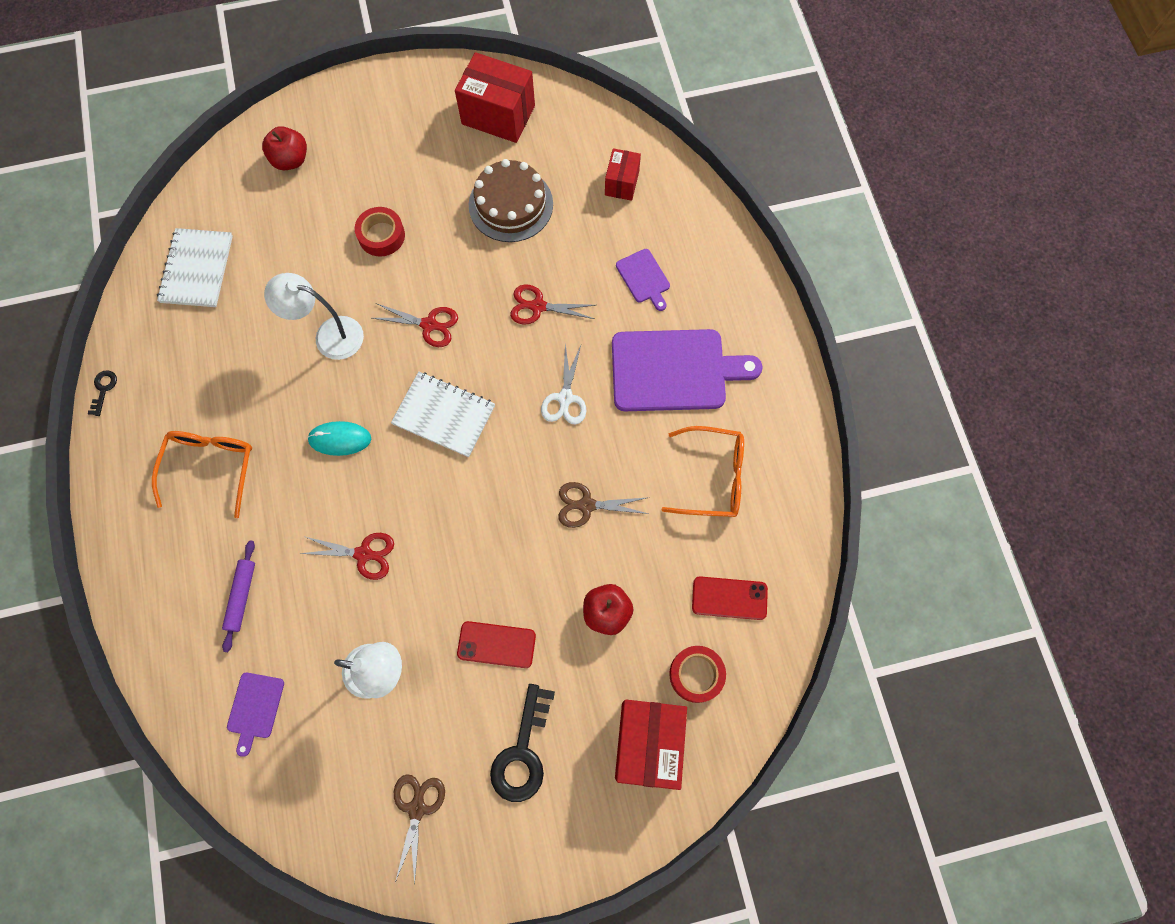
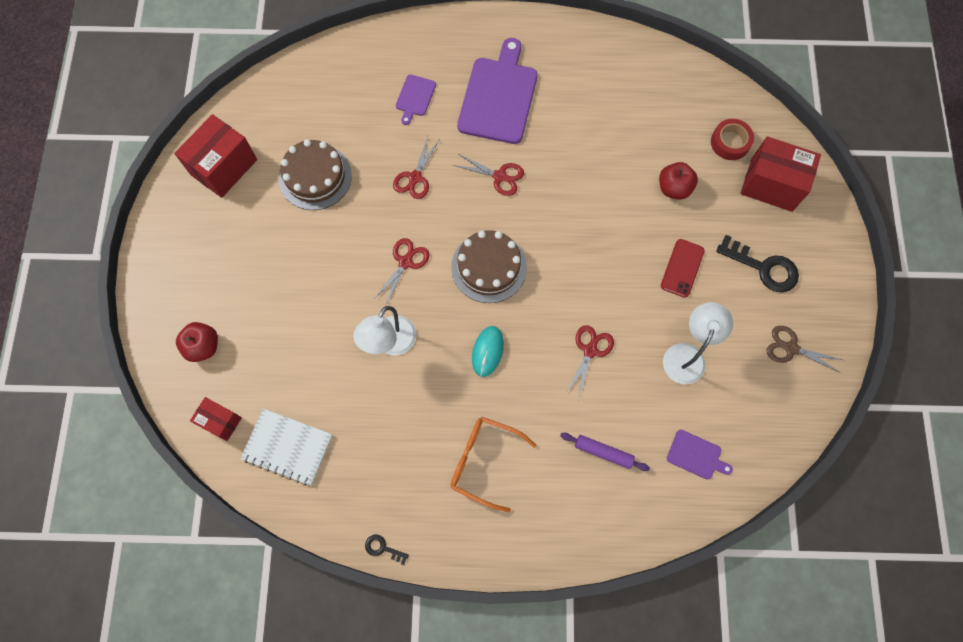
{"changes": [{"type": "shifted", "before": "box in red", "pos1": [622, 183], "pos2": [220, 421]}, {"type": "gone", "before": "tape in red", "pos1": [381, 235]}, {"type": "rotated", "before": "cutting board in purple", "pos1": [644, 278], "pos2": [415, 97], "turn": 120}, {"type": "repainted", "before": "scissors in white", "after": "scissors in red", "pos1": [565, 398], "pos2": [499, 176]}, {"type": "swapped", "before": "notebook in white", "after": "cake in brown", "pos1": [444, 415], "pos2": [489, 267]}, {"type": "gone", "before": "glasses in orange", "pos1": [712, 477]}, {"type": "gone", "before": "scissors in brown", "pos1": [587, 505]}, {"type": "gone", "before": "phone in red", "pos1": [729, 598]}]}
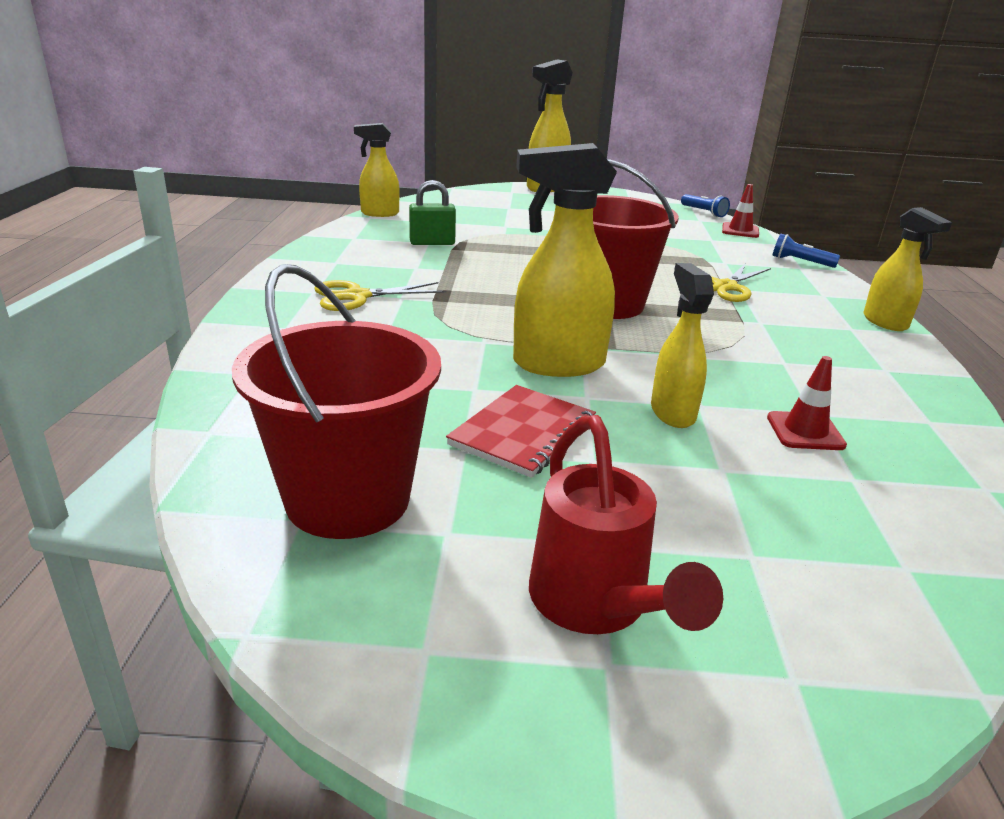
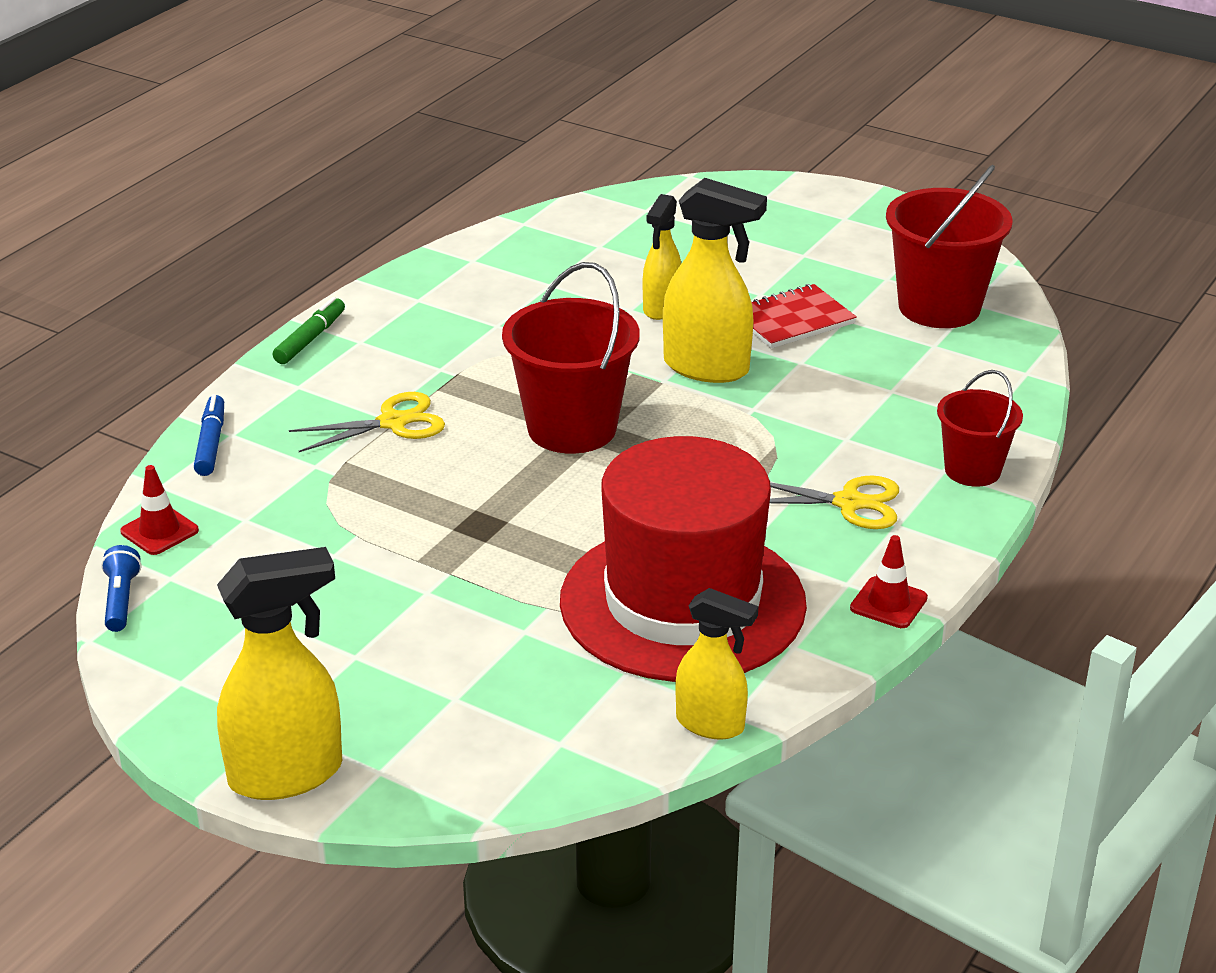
{"changes": [{"type": "swapped", "before": "padlock in green", "after": "hat in red", "pos1": [432, 243], "pos2": [682, 603]}, {"type": "swapped", "before": "spray bottle in yellow", "after": "marker in green", "pos1": [885, 322], "pos2": [310, 339]}, {"type": "swapped", "before": "flashlight in blue", "after": "marker in blue", "pos1": [800, 262], "pos2": [211, 443]}, {"type": "shifted", "before": "traffic cone in red", "pos1": [805, 431], "pos2": [888, 603]}, {"type": "gone", "before": "watering can in red", "pos1": [596, 606]}, {"type": "new", "after": "bucket in red", "pos2": [972, 470]}]}
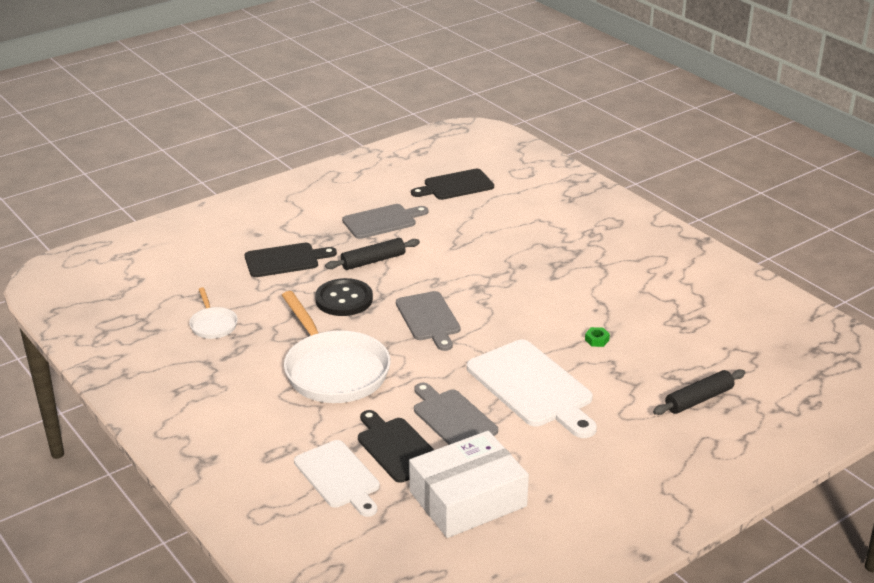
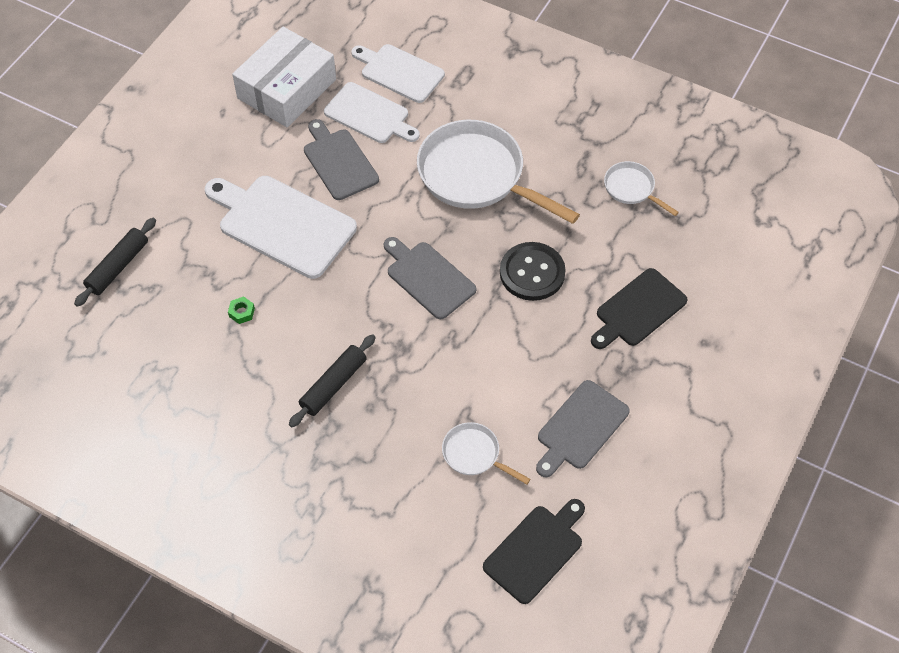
{"changes": [{"type": "shifted", "before": "rolling pin in black", "pos1": [373, 261], "pos2": [333, 385]}, {"type": "rotated", "before": "cutting board in grey", "pos1": [452, 418], "pos2": [339, 162], "turn": -150}, {"type": "repainted", "before": "cutting board in black", "after": "cutting board in white", "pos1": [397, 448], "pos2": [369, 115]}, {"type": "new", "after": "pan in white", "pos2": [474, 454]}]}
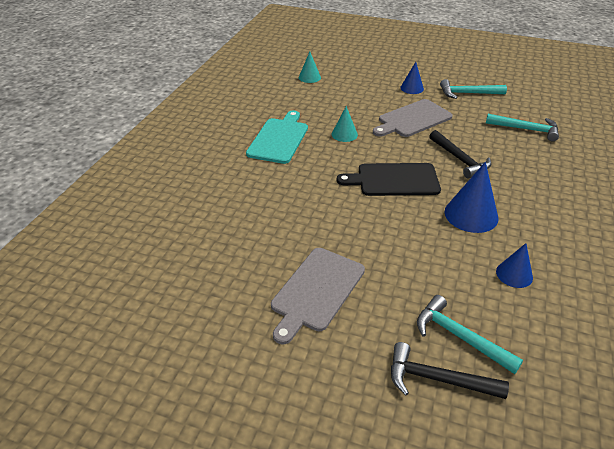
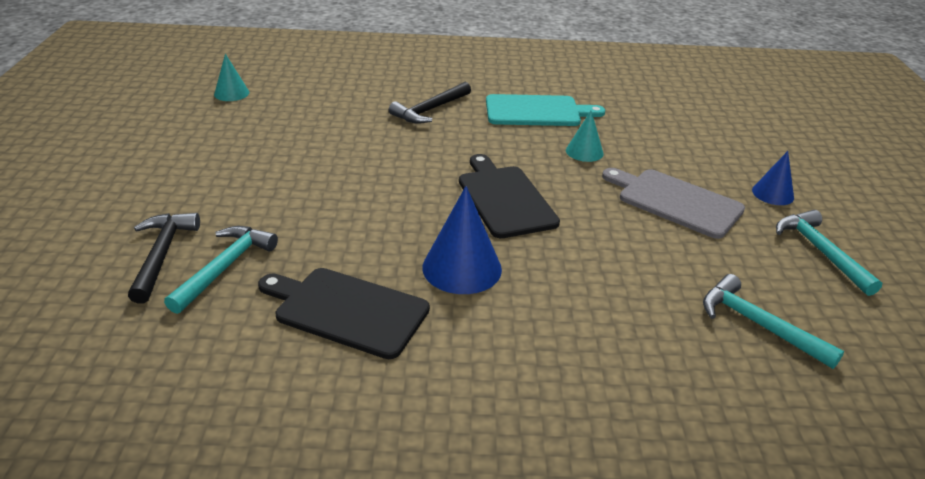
{"changes": [{"type": "shifted", "before": "cone in turquoise", "pos1": [309, 77], "pos2": [231, 93]}, {"type": "rotated", "before": "hammer in turquoise", "pos1": [526, 129], "pos2": [758, 324], "turn": 135}, {"type": "shifted", "before": "hammer in black", "pos1": [460, 159], "pos2": [430, 110]}, {"type": "swapped", "before": "cone in blue", "after": "cutting board in black", "pos1": [514, 274], "pos2": [347, 310]}, {"type": "gone", "before": "cutting board in grey", "pos1": [316, 291]}]}
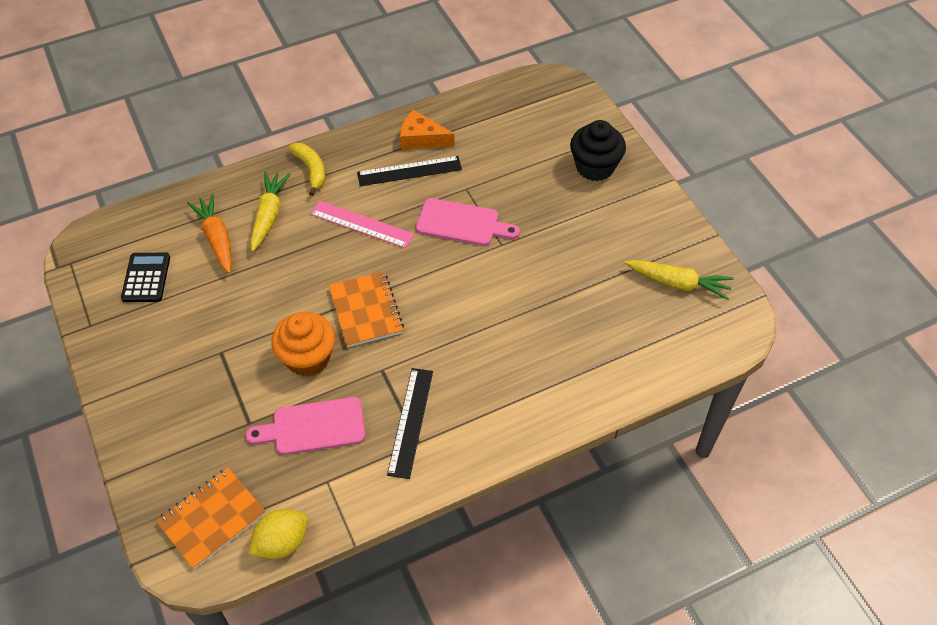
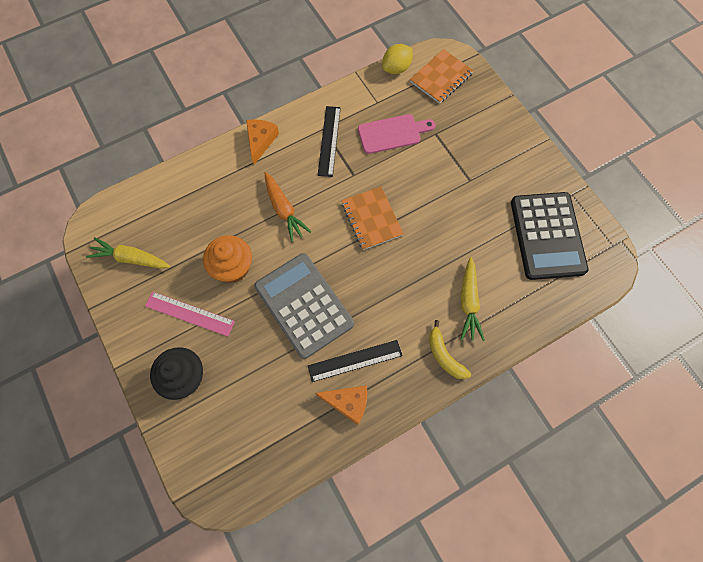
{"changes": [{"type": "shifted", "before": "carrot in orange", "pos1": [217, 238], "pos2": [284, 210]}, {"type": "swapped", "before": "cutting board in pink", "after": "calculator in grey", "pos1": [462, 223], "pos2": [304, 305]}, {"type": "shifted", "before": "ruler in pink", "pos1": [362, 224], "pos2": [189, 314]}, {"type": "scaled", "before": "calculator in black", "pos1": [146, 278], "pos2": [547, 236], "scale": 1.95}, {"type": "shifted", "before": "cupcake in orange", "pos1": [308, 358], "pos2": [233, 267]}, {"type": "new", "after": "cheese in orange", "pos2": [260, 141]}]}
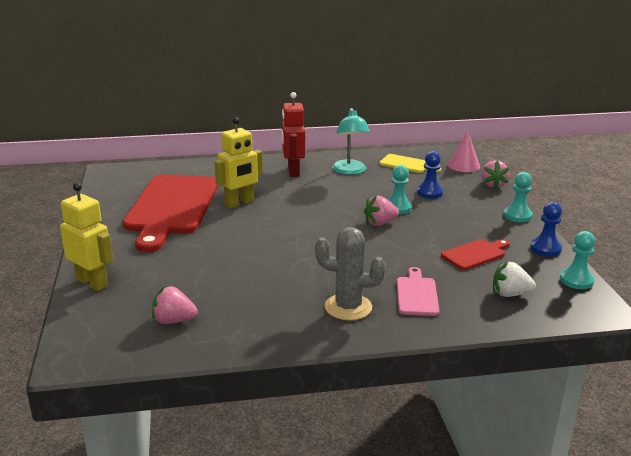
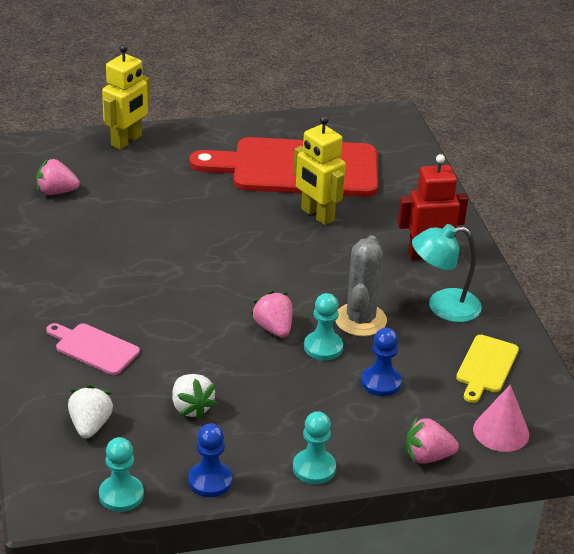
{"changes": [{"type": "shifted", "before": "cactus in grey", "pos1": [348, 307], "pos2": [360, 320]}, {"type": "swapped", "before": "cutting board in red", "after": "strawberry in white", "pos1": [475, 254], "pos2": [191, 408]}, {"type": "rotated", "before": "cutting board in pink", "pos1": [416, 294], "pos2": [94, 348], "turn": -150}, {"type": "rotated", "before": "strawberry in pink", "pos1": [174, 320], "pos2": [56, 192], "turn": -90}]}
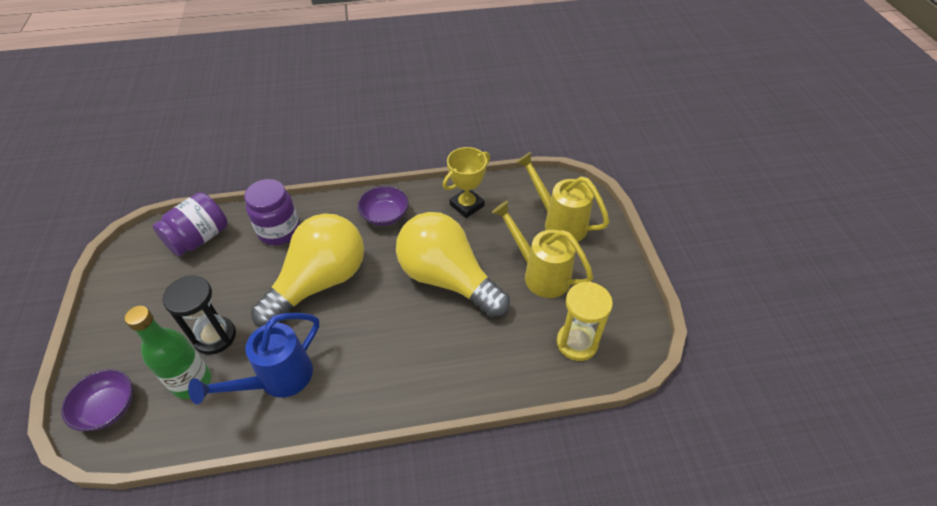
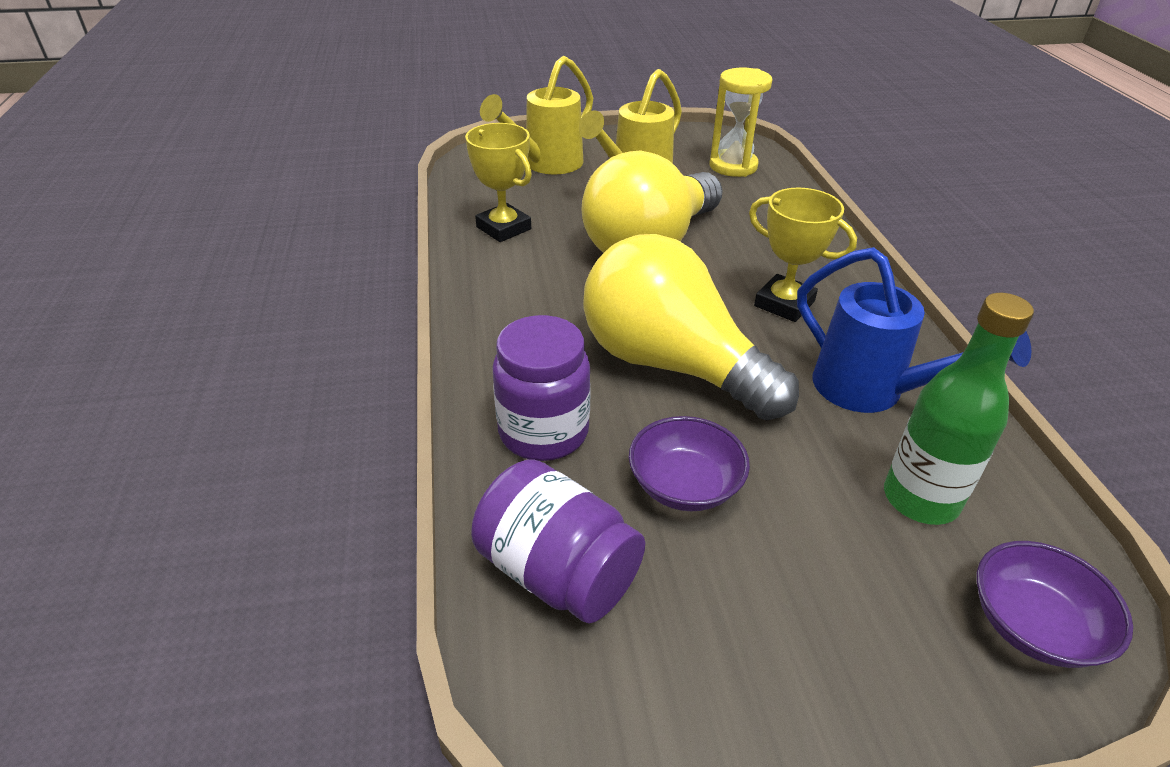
{"changes": [{"type": "shifted", "before": "bowl in purple", "pos1": [385, 215], "pos2": [684, 485]}, {"type": "gone", "before": "hourglass in black", "pos1": [215, 336]}, {"type": "new", "after": "trophy in yellow", "pos2": [784, 304]}]}
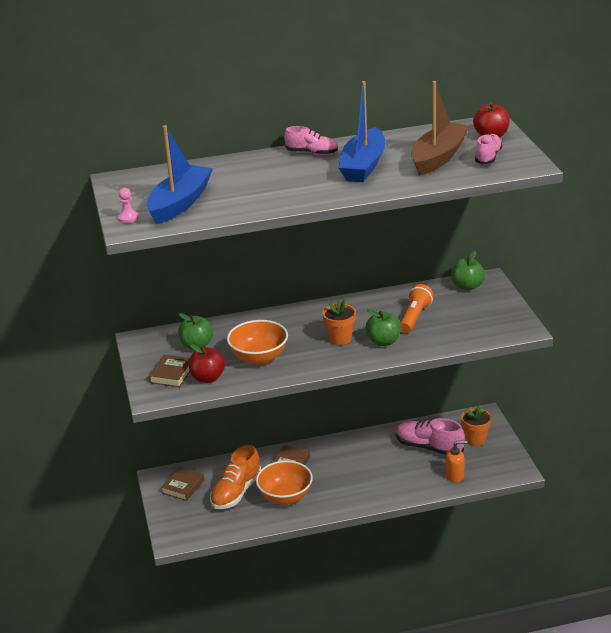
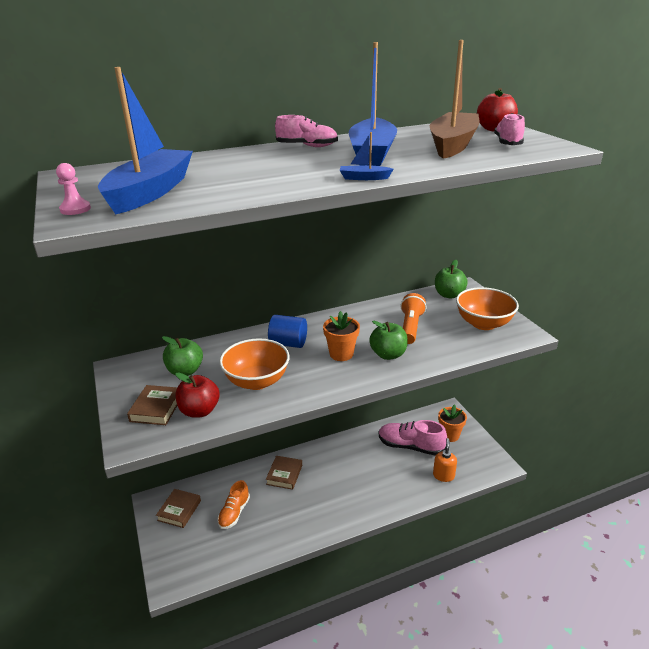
{"changes": [{"type": "rotated", "before": "soap dispenser in orange", "pos1": [455, 476], "pos2": [443, 475], "turn": -60}, {"type": "scaled", "before": "shoe in orange", "pos1": [236, 492], "pos2": [234, 513], "scale": 0.65}, {"type": "shifted", "before": "bowl in orange", "pos1": [285, 497], "pos2": [483, 323]}, {"type": "new", "after": "boat in blue", "pos2": [364, 178]}, {"type": "new", "after": "cylinder in blue", "pos2": [288, 343]}]}
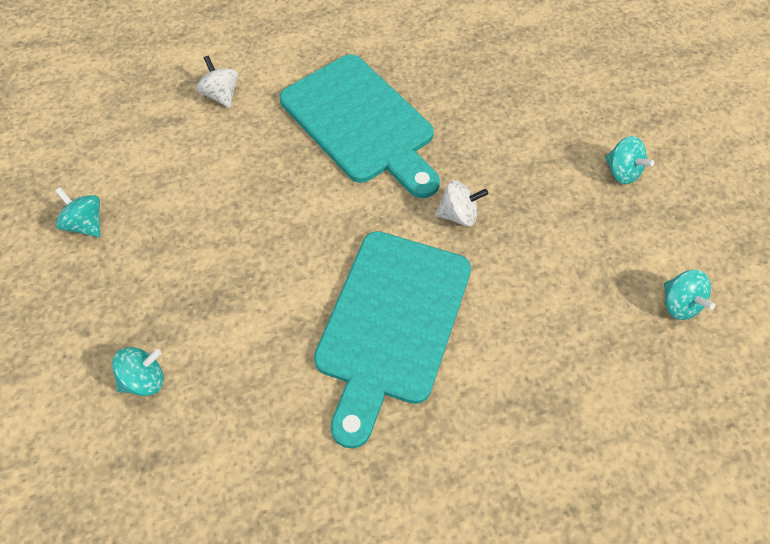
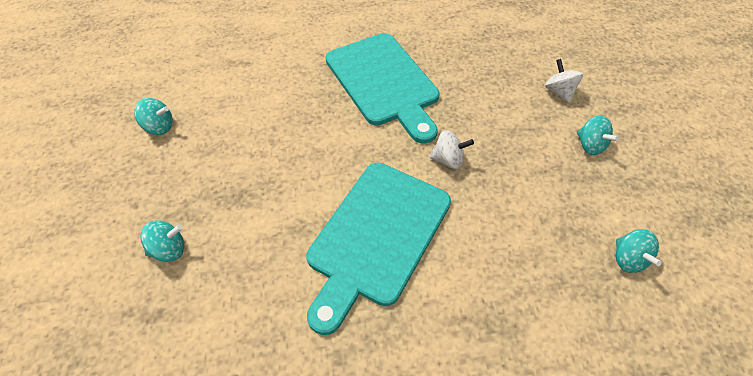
{"changes": [{"type": "shifted", "before": "spinning top in white", "pos1": [221, 95], "pos2": [559, 92]}, {"type": "rotated", "before": "spinning top in turquoise", "pos1": [86, 224], "pos2": [159, 127], "turn": 135}]}
